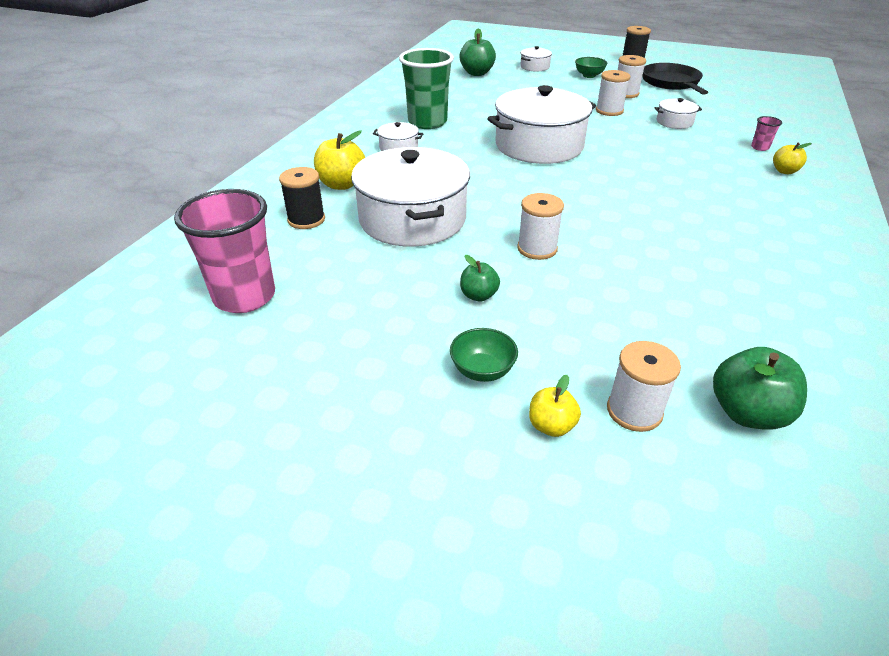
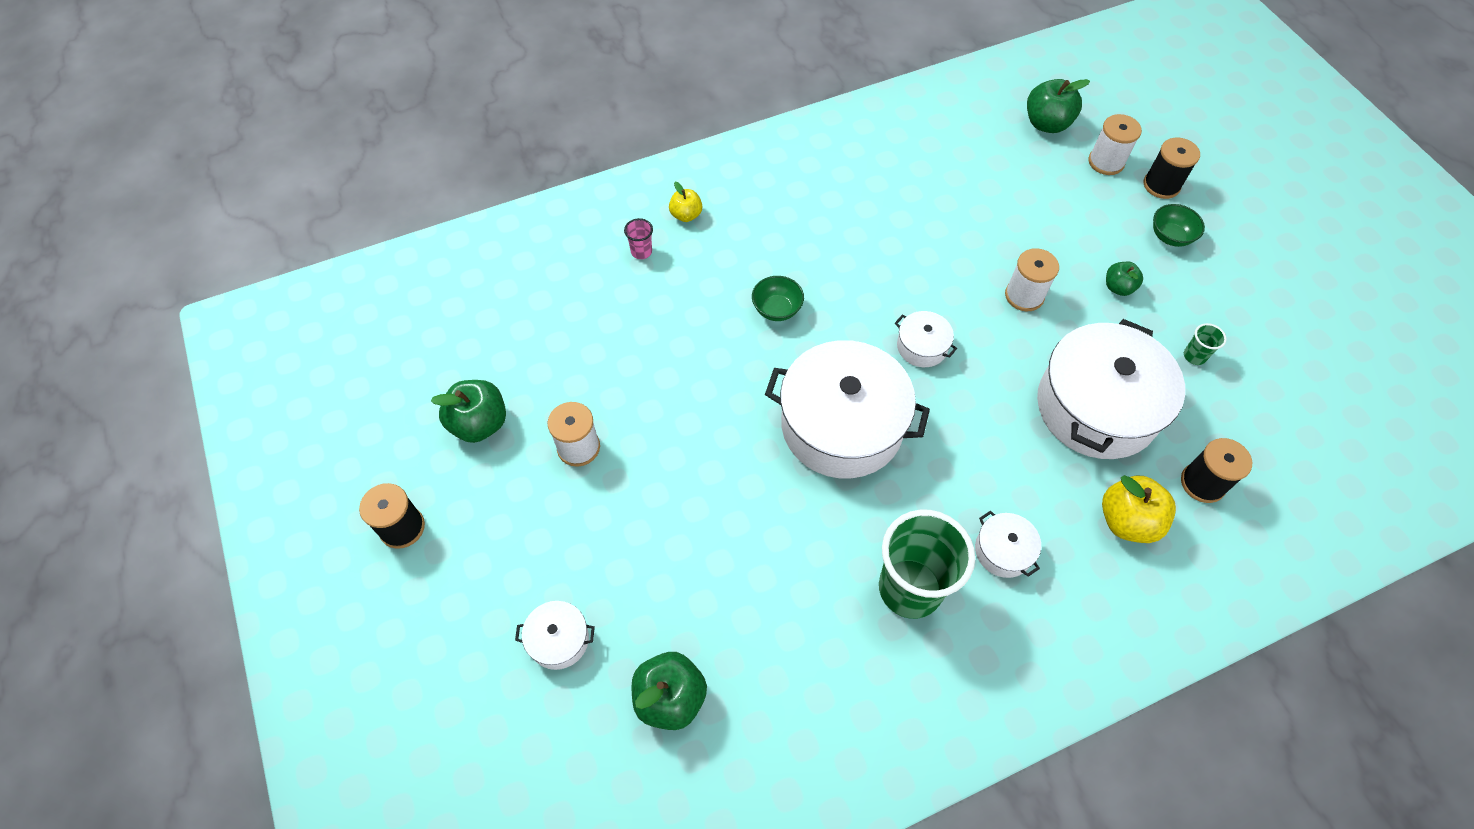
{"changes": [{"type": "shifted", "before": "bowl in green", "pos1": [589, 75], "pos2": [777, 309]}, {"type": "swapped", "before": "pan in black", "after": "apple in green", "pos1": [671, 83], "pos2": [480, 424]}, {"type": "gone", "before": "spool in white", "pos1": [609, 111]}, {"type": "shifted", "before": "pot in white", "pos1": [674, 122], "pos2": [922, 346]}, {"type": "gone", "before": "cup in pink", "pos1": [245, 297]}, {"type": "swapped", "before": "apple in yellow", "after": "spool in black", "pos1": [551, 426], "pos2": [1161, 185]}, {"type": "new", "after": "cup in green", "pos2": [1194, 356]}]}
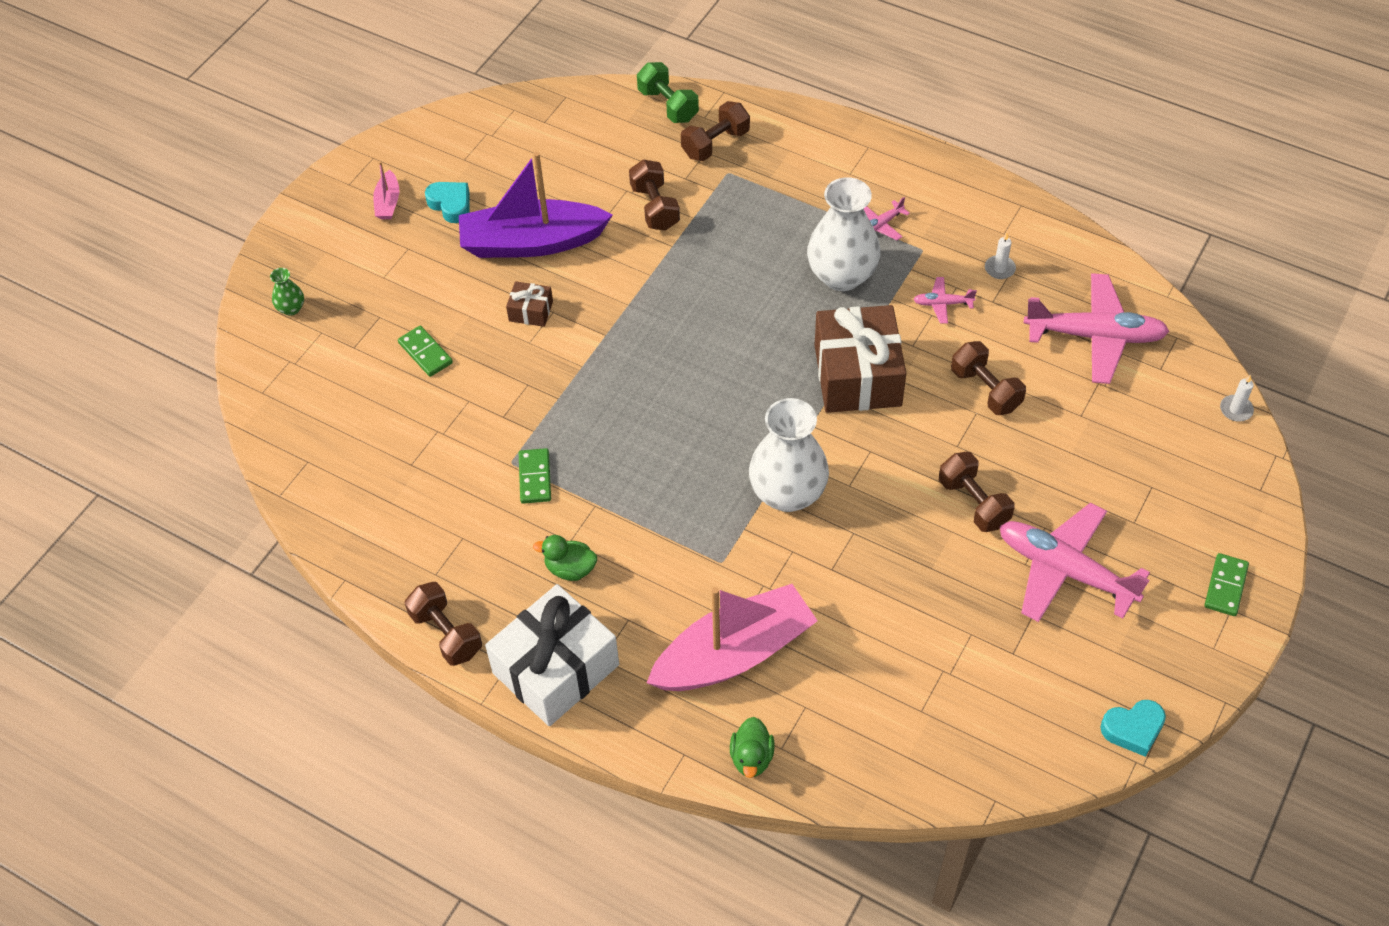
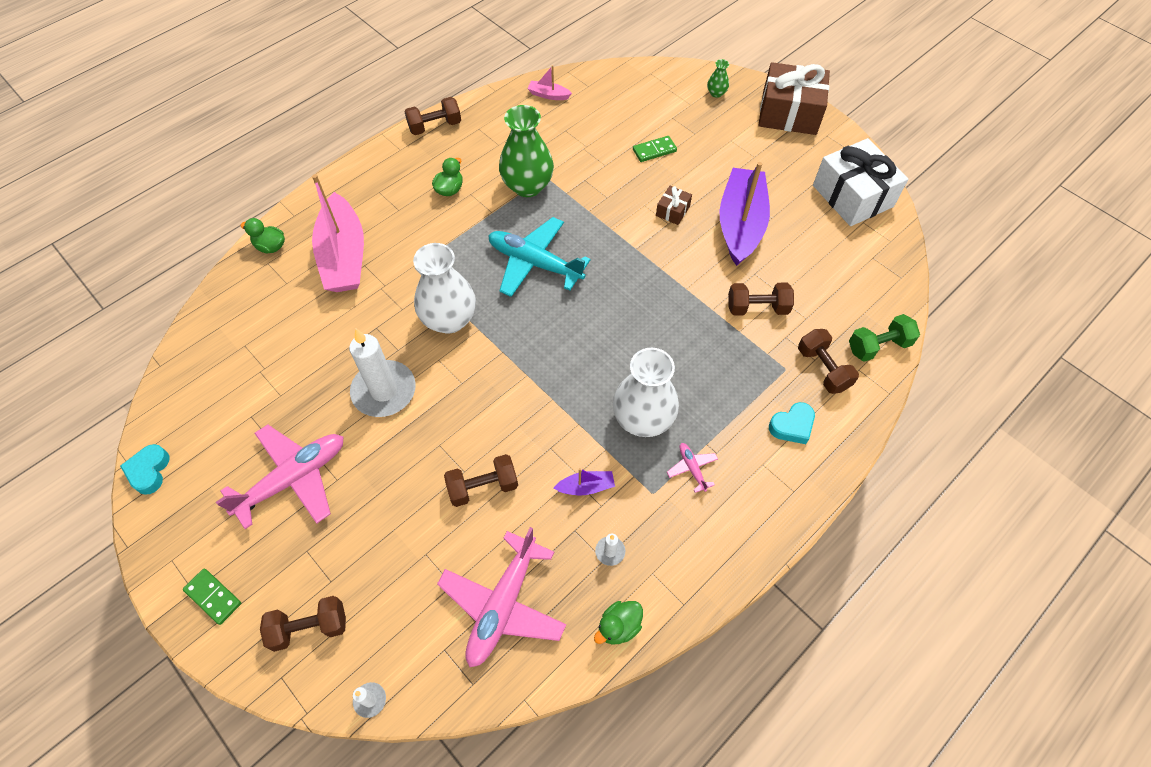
{"changes": [{"type": "shifted", "before": "boat in pink", "pos1": [388, 202], "pos2": [548, 95]}, {"type": "shifted", "before": "heart in turquoise", "pos1": [450, 204], "pos2": [792, 426]}, {"type": "swapped", "before": "plane in pink", "after": "boat in purple", "pos1": [942, 304], "pos2": [586, 487]}, {"type": "shifted", "before": "gift in brown", "pos1": [857, 375], "pos2": [789, 113]}, {"type": "swapped", "before": "domino in green", "after": "vase in green", "pos1": [535, 477], "pos2": [527, 186]}, {"type": "shifted", "before": "dumbbell in brown", "pos1": [973, 503], "pos2": [309, 627]}, {"type": "shifted", "before": "gift in white", "pos1": [556, 669], "pos2": [852, 196]}, {"type": "new", "after": "plane in turquoise", "pos2": [534, 263]}, {"type": "new", "after": "candle in white", "pos2": [384, 391]}, {"type": "new", "after": "duck in green", "pos2": [618, 626]}]}
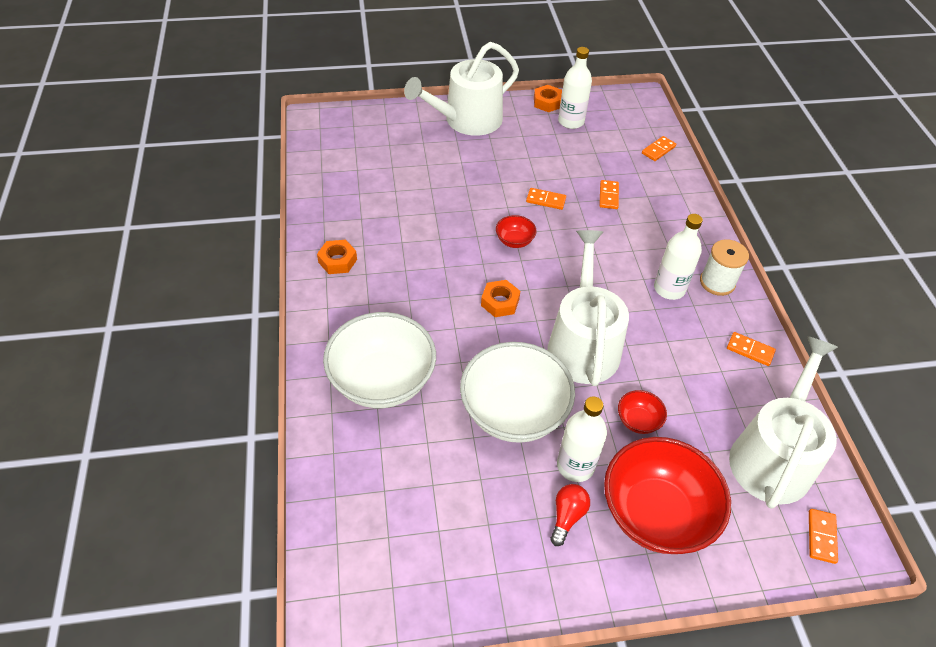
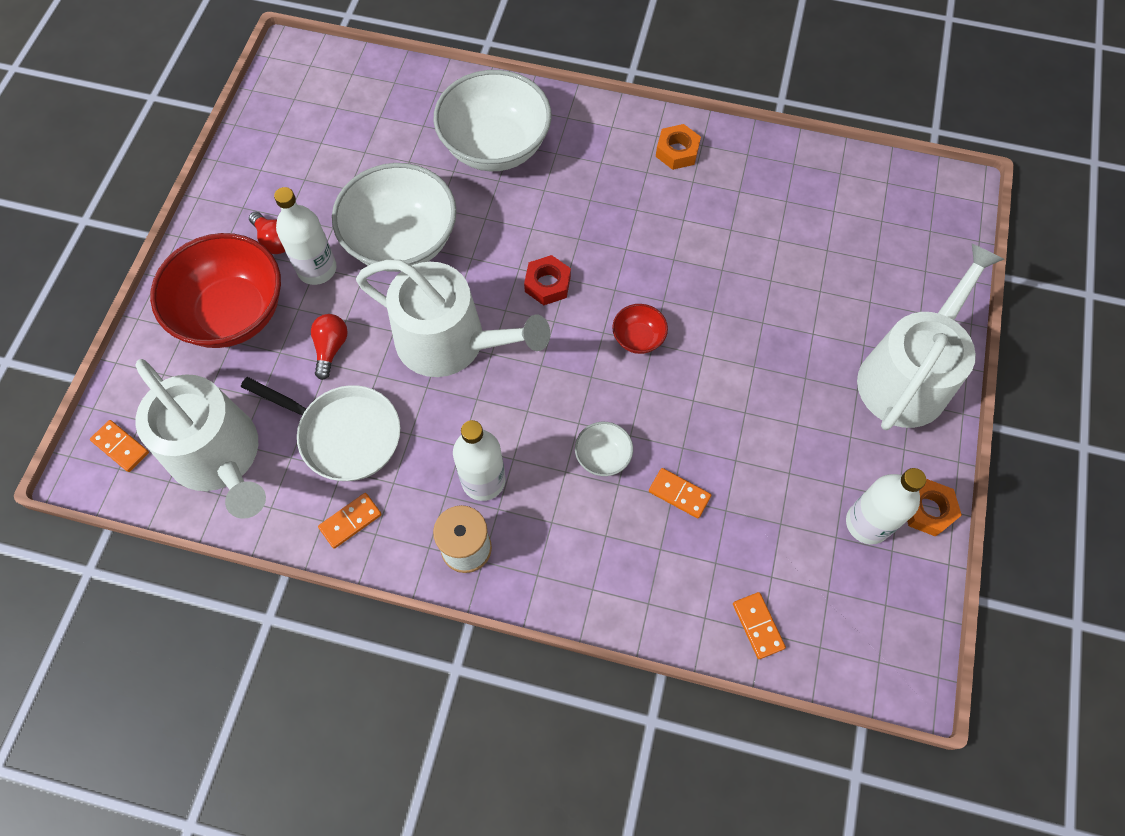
{"changes": [{"type": "rotated", "before": "watering can in white", "pos1": [467, 120], "pos2": [908, 375], "turn": 45}, {"type": "gone", "before": "domino in orange", "pos1": [546, 200]}, {"type": "repainted", "before": "nut in orange", "after": "nut in red", "pos1": [500, 302], "pos2": [547, 284]}, {"type": "swapped", "before": "bowl in red", "after": "light bulb in red", "pos1": [638, 421], "pos2": [331, 348]}, {"type": "new", "after": "pan in white", "pos2": [344, 434]}, {"type": "new", "after": "bowl in white", "pos2": [603, 456]}]}
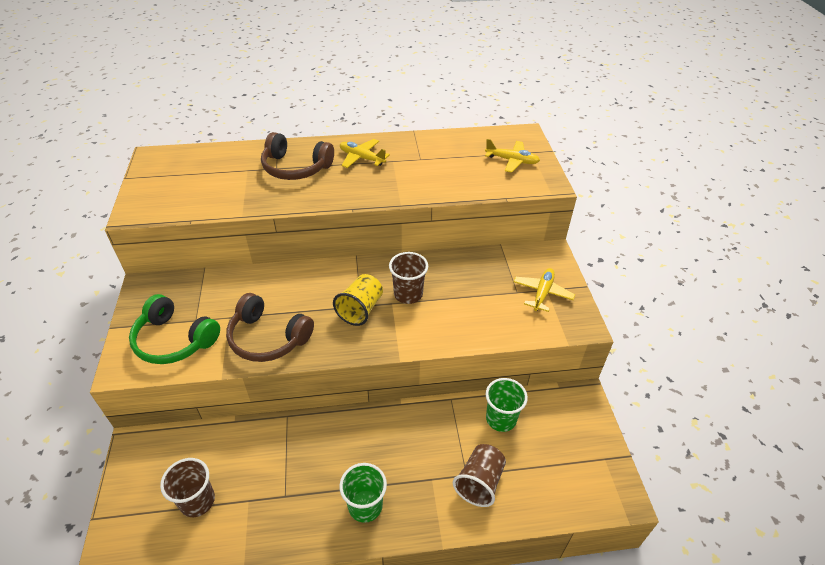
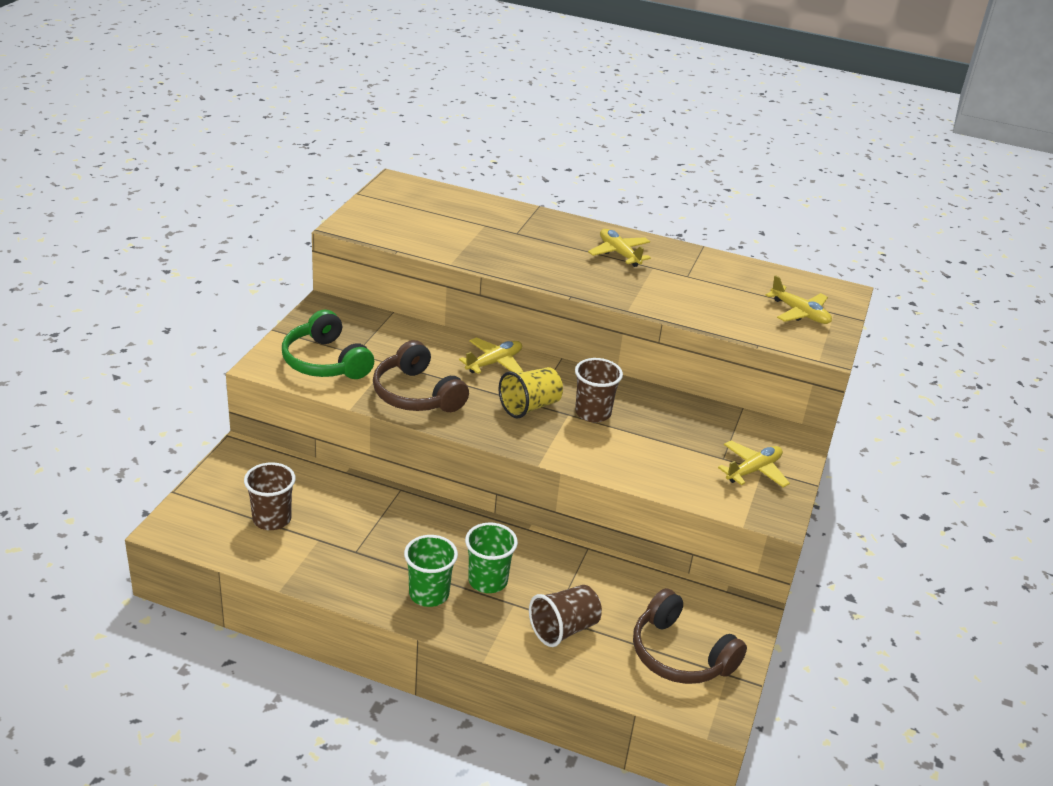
{"changes": [{"type": "shifted", "before": "headphones in brown", "pos1": [296, 168], "pos2": [680, 654]}, {"type": "shifted", "before": "cup in green", "pos1": [501, 419], "pos2": [488, 581]}, {"type": "new", "after": "plane in yellow", "pos2": [494, 363]}]}
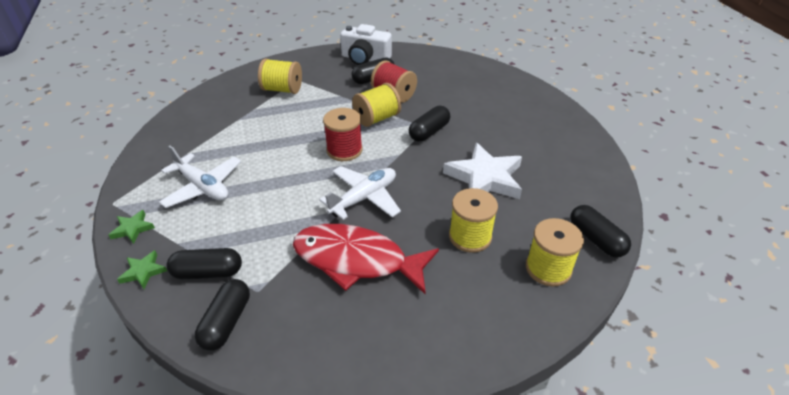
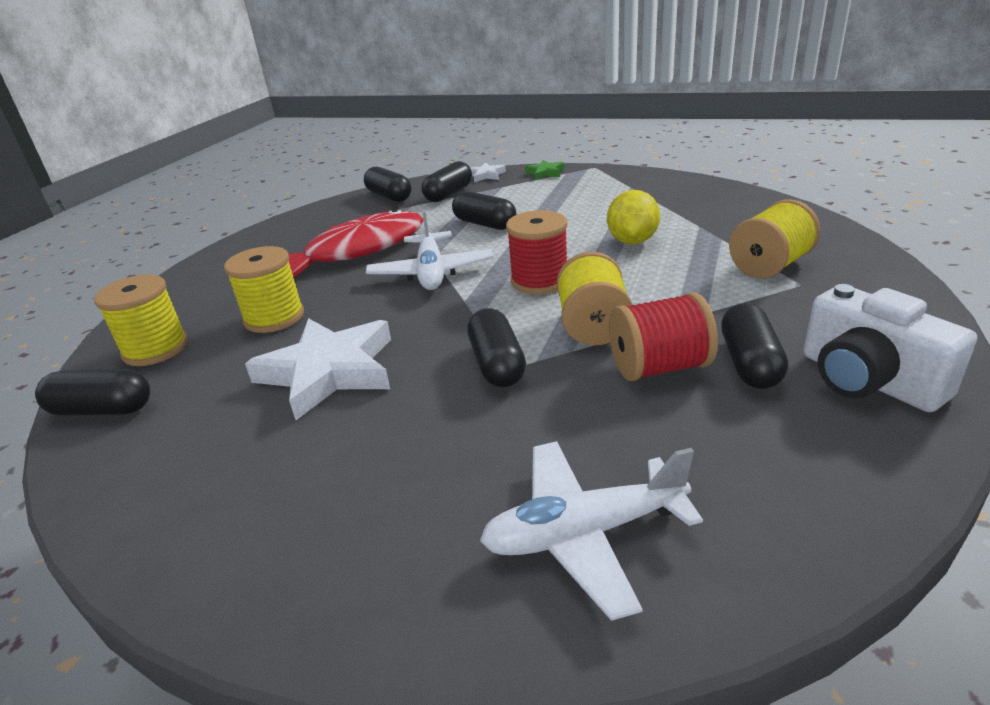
{"changes": [{"type": "rotated", "before": "camera in white", "pos1": [365, 59], "pos2": [867, 380], "turn": -90}, {"type": "shifted", "before": "plane in white", "pos1": [203, 187], "pos2": [584, 533]}, {"type": "repainted", "before": "star in green", "after": "star in white", "pos1": [143, 271], "pos2": [486, 175]}, {"type": "new", "after": "lemon in yellow", "pos2": [632, 241]}, {"type": "new", "after": "capsule in black", "pos2": [485, 224]}]}
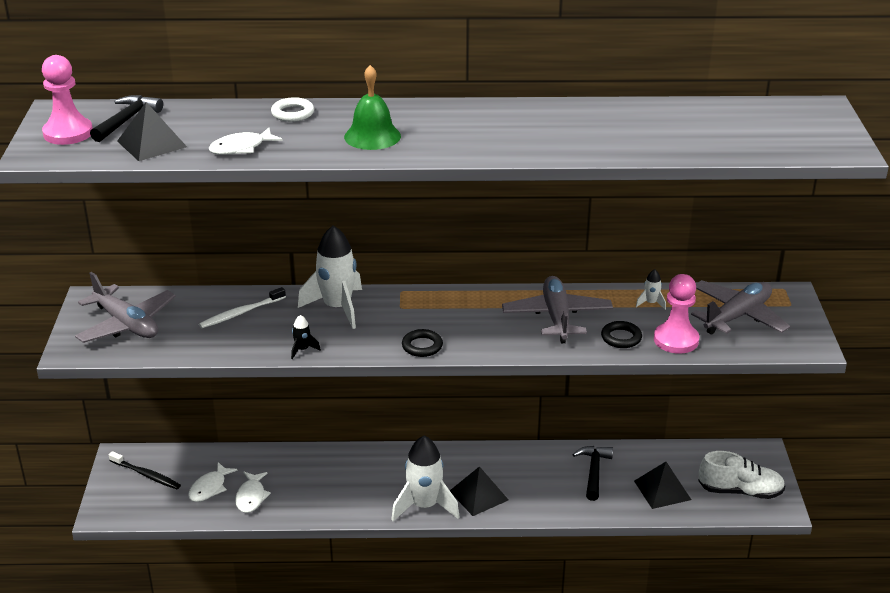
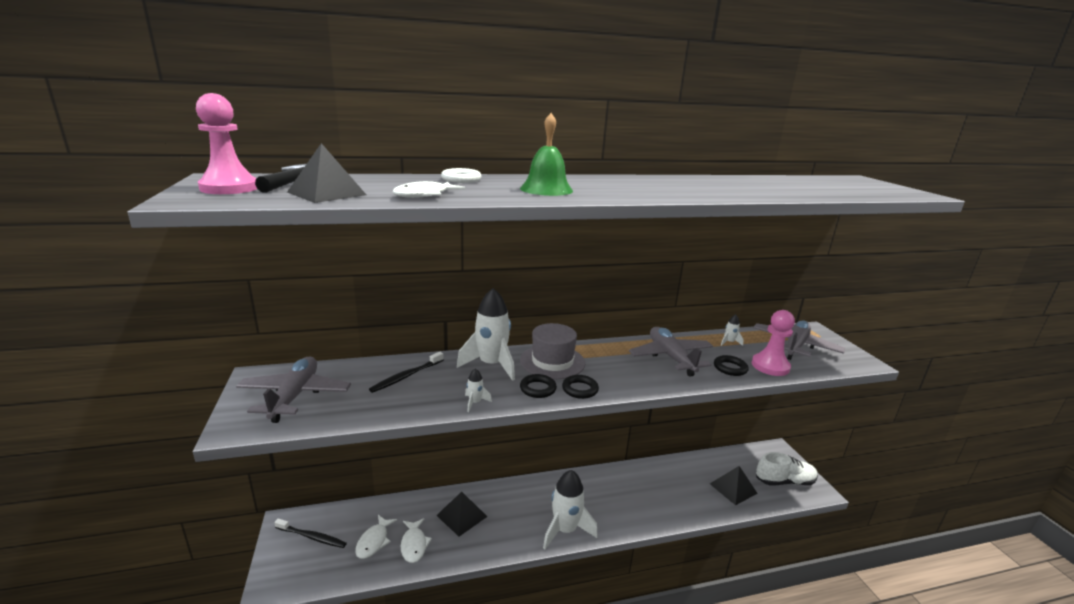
{"changes": [{"type": "rotated", "before": "plane in grey", "pos1": [126, 324], "pos2": [295, 396], "turn": -120}, {"type": "repainted", "before": "toothbrush in white", "after": "toothbrush in black", "pos1": [240, 313], "pos2": [406, 376]}, {"type": "repainted", "before": "rocket in black", "after": "rocket in white", "pos1": [302, 349], "pos2": [475, 403]}, {"type": "gone", "before": "hammer in black", "pos1": [594, 471]}, {"type": "shifted", "before": "pyramid in black", "pos1": [478, 495], "pos2": [461, 516]}, {"type": "new", "after": "hat in grey", "pos2": [552, 361]}, {"type": "new", "after": "ring in black", "pos2": [538, 389]}]}
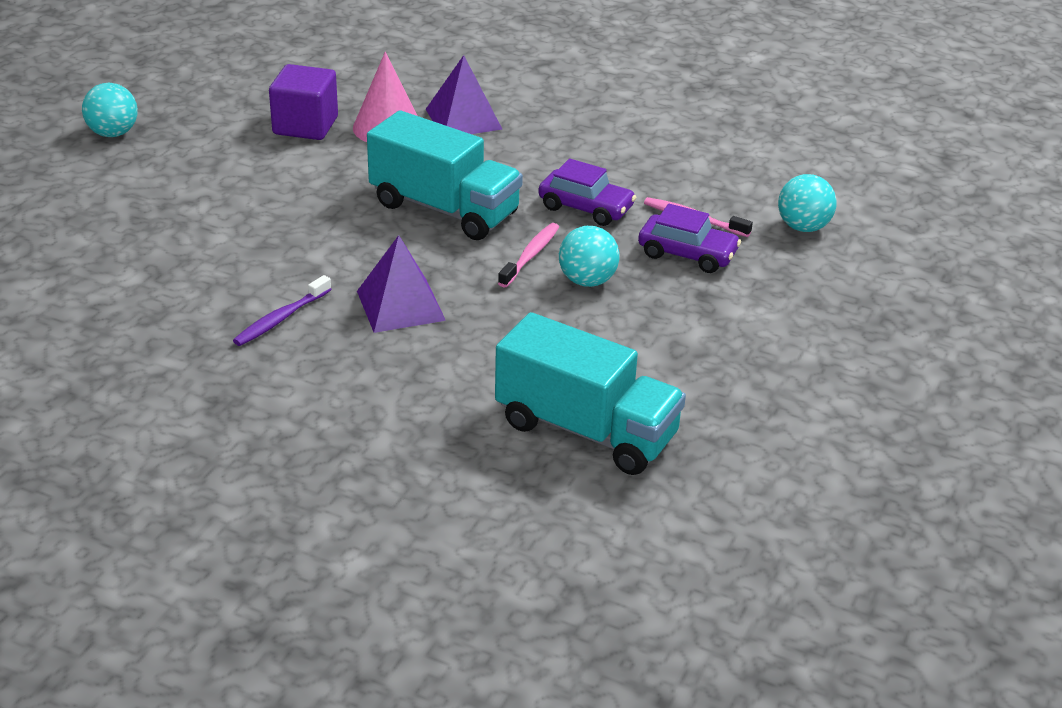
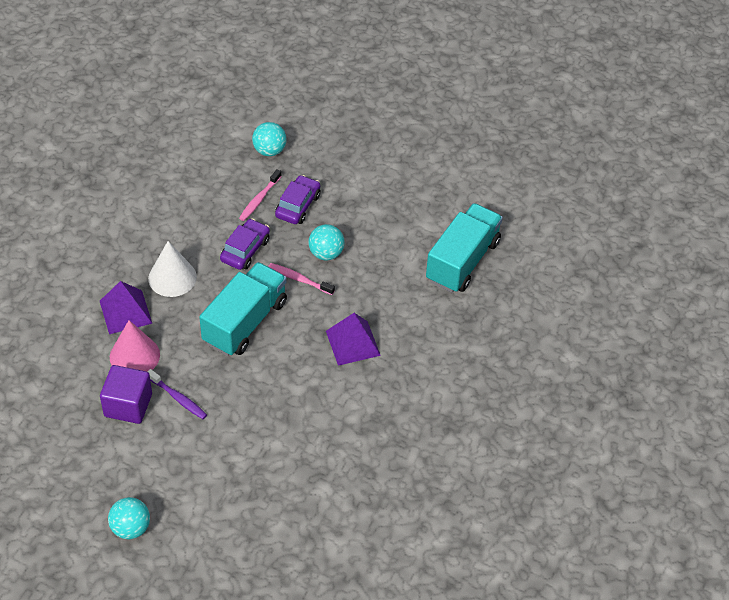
{"changes": [{"type": "shifted", "before": "toothbrush in purple", "pos1": [280, 319], "pos2": [178, 398]}, {"type": "new", "after": "cone in white", "pos2": [172, 277]}]}
